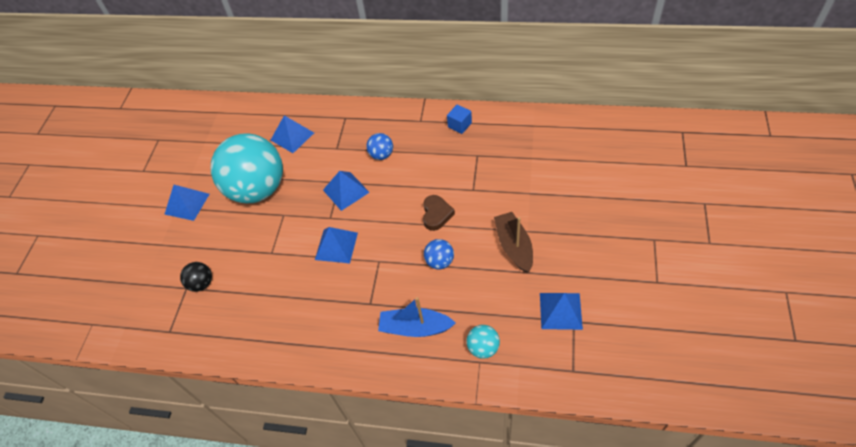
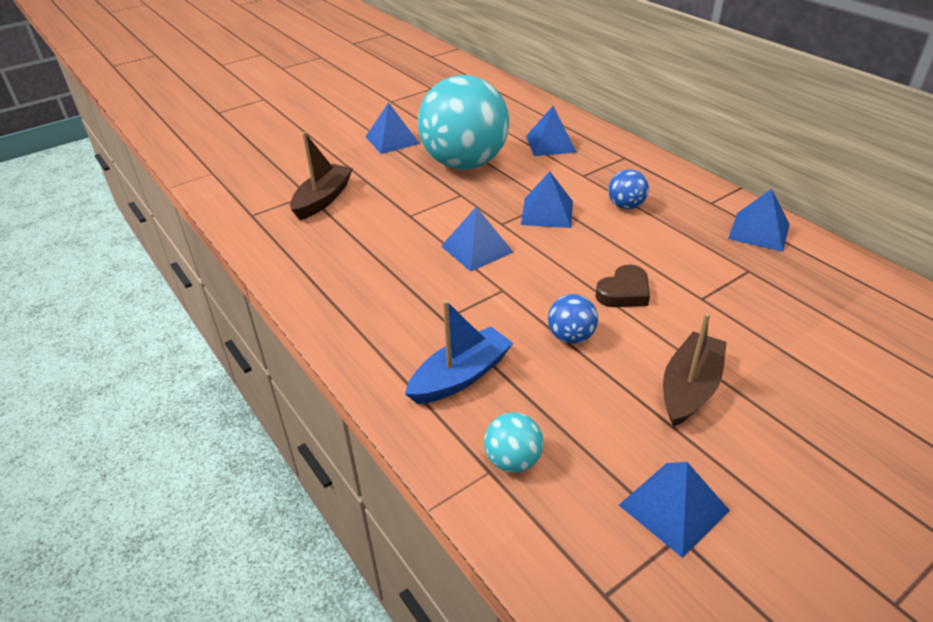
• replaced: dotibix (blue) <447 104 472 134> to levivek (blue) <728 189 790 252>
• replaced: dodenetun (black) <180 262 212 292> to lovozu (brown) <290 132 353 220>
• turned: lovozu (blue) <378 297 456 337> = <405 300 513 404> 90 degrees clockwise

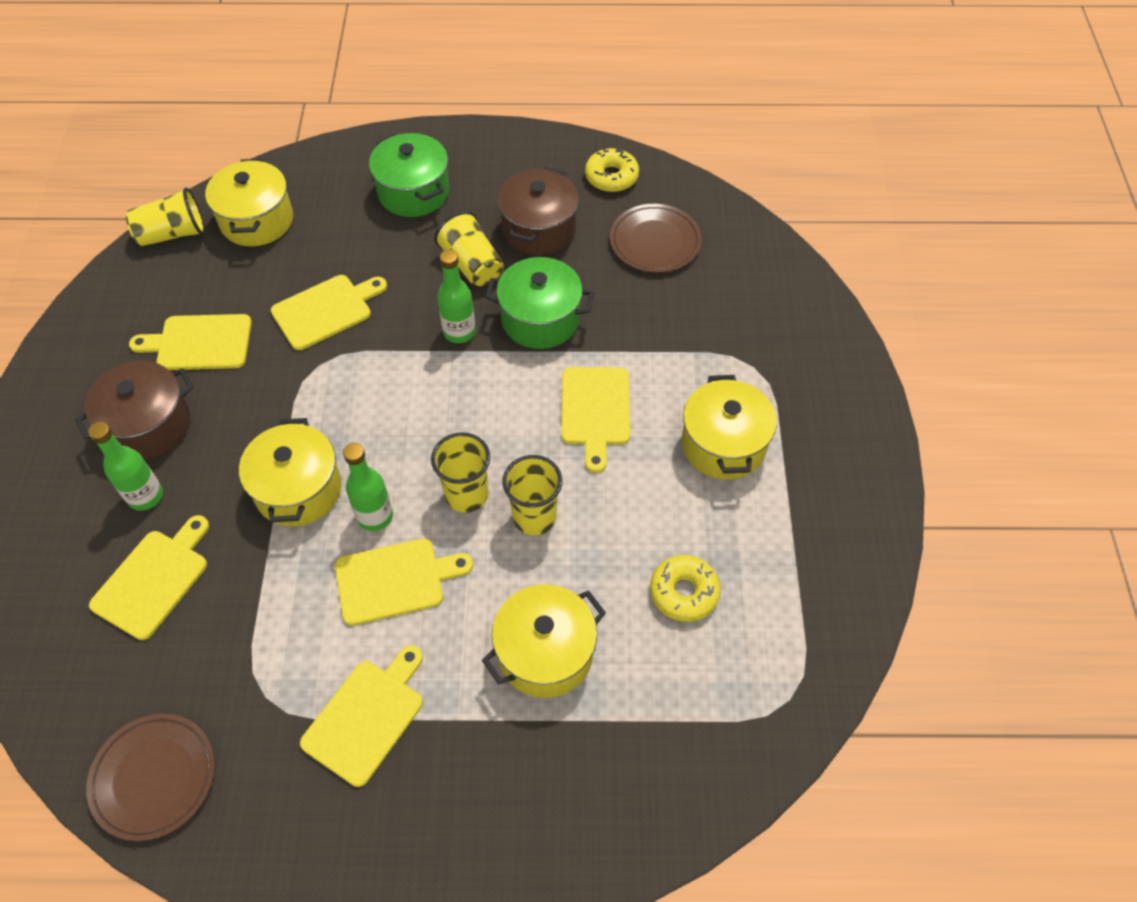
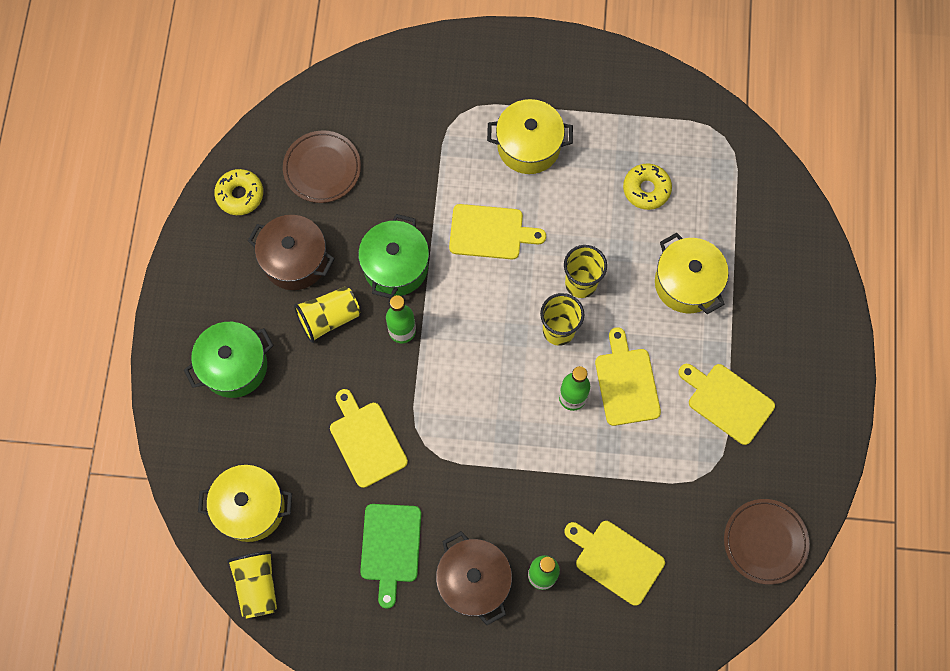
• recoloured: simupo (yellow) <129 314 252 370> to simupo (green) <360 504 421 609>
• removed: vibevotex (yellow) <239 418 342 526>

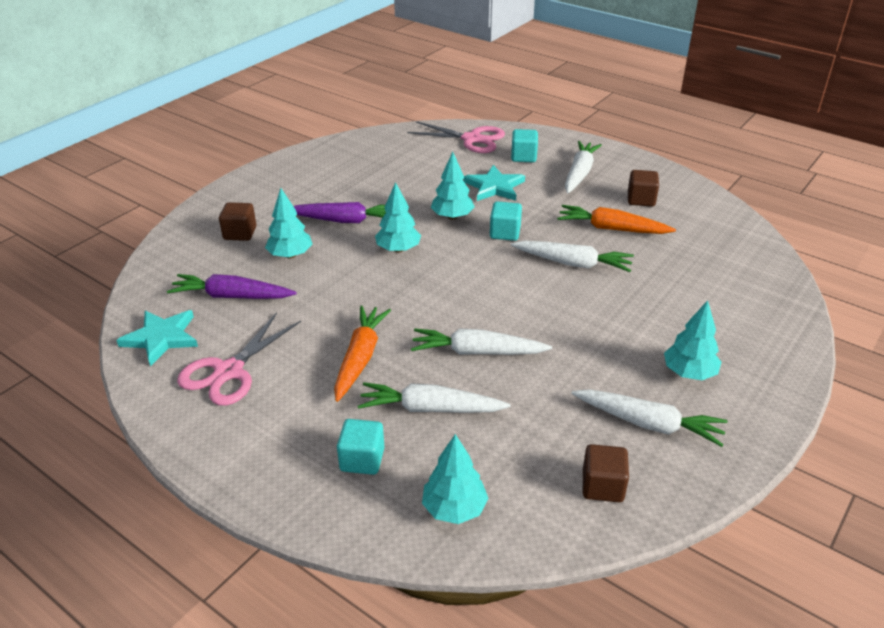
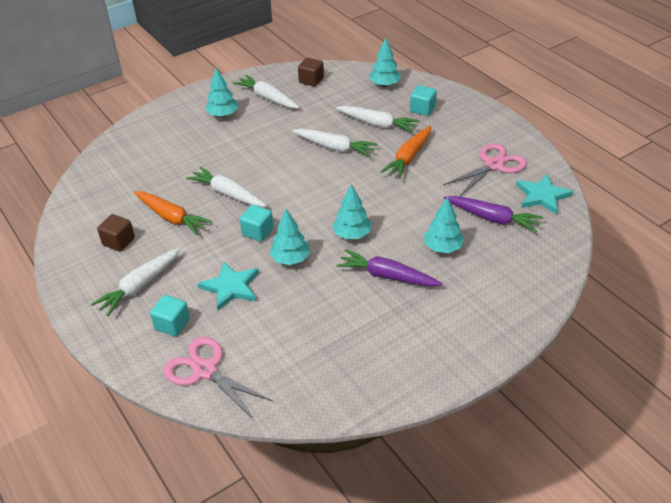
• removed: dotibix (brown) <219 202 256 241>

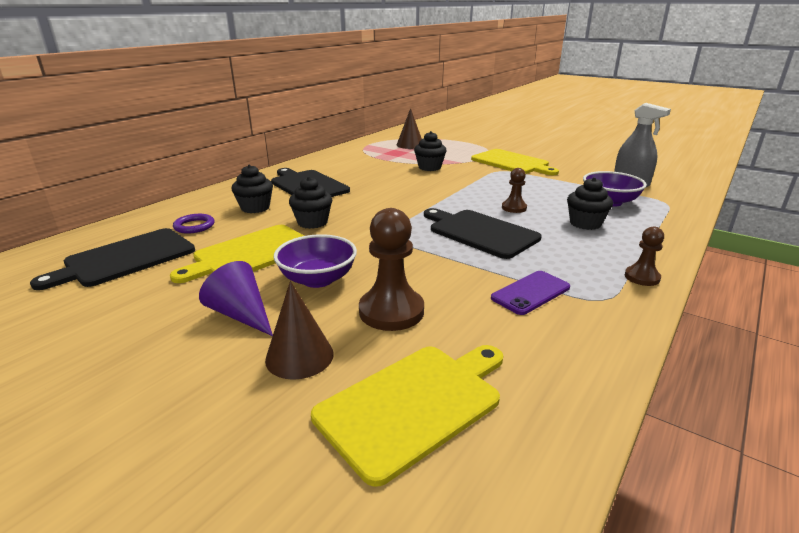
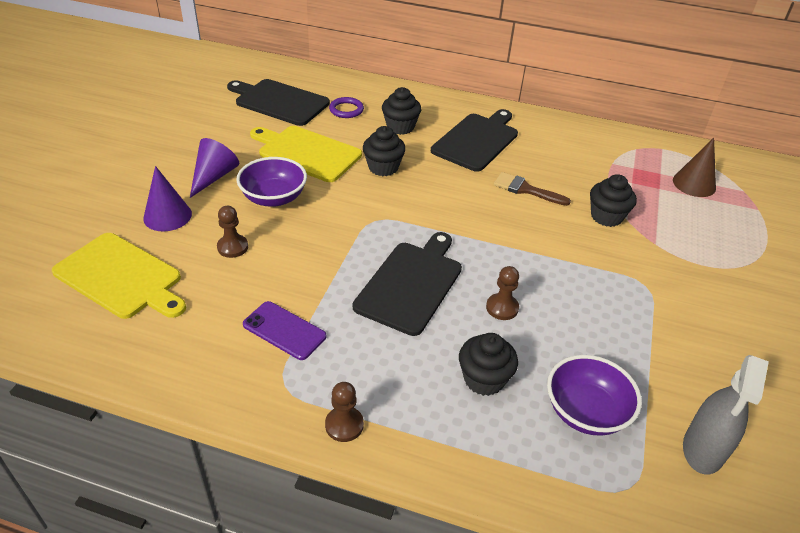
• removed: simupo (yellow) <471 149 559 175>
• resized: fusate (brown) <359 208 424 331> = <217 206 248 258> x0.56
• recoloured: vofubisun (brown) <265 281 334 380> to vofubisun (purple) <143 166 192 231>
• added: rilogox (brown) <494 172 571 206>

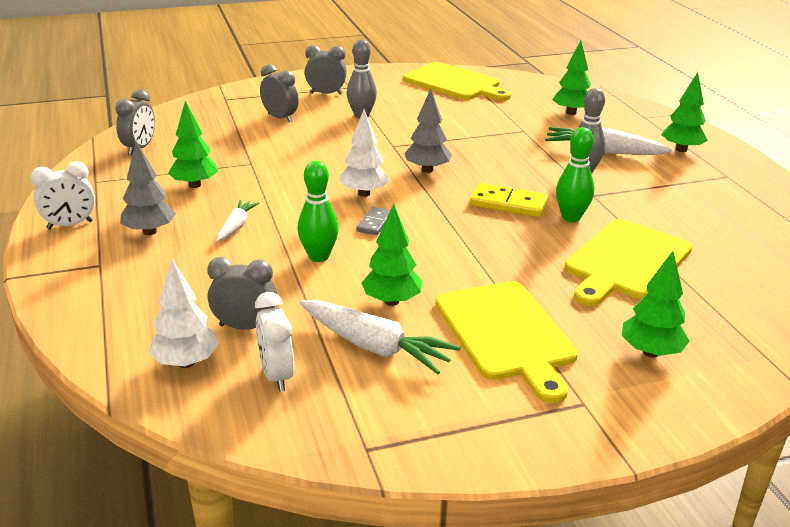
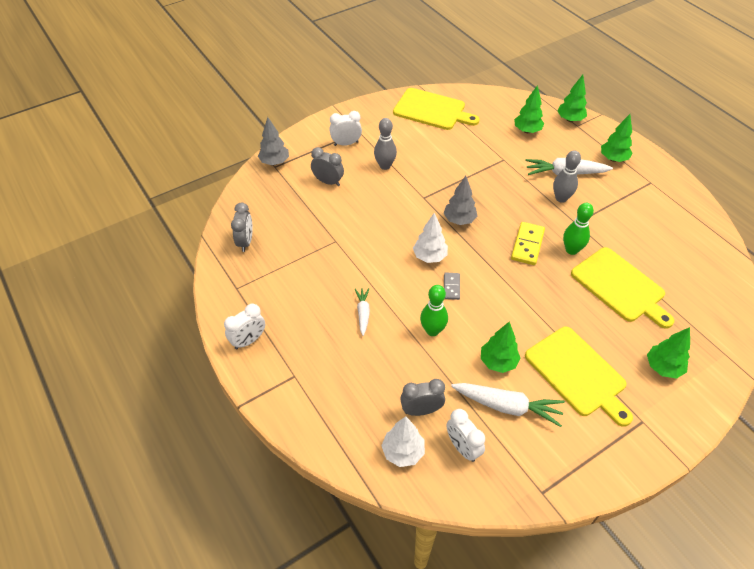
• recoloured: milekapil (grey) <305 45 347 95> to milekapil (white) <330 111 362 146>
• moved: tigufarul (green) <168 101 218 188> to <557 75 587 122>
• moved: tigufarul (grey) <120 141 176 235> to <258 117 289 165>
• turned: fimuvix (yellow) <470 183 549 217> = <511 222 545 265> 75 degrees counterclockwise
• turned: simupo (yellow) <565 219 692 306> = <571 247 674 329> 60 degrees counterclockwise

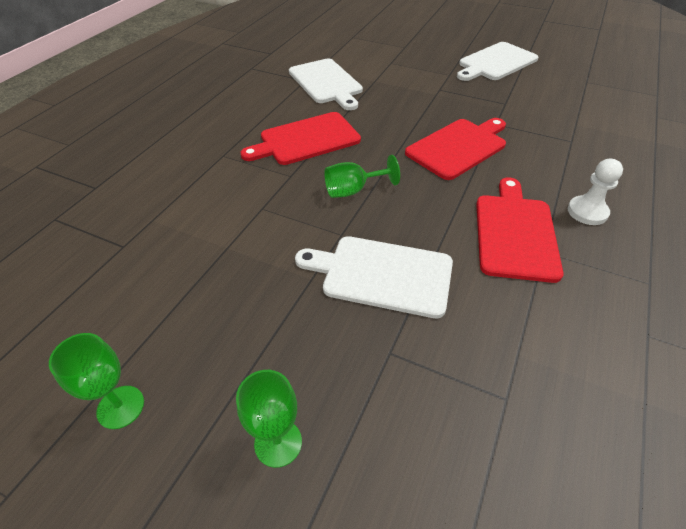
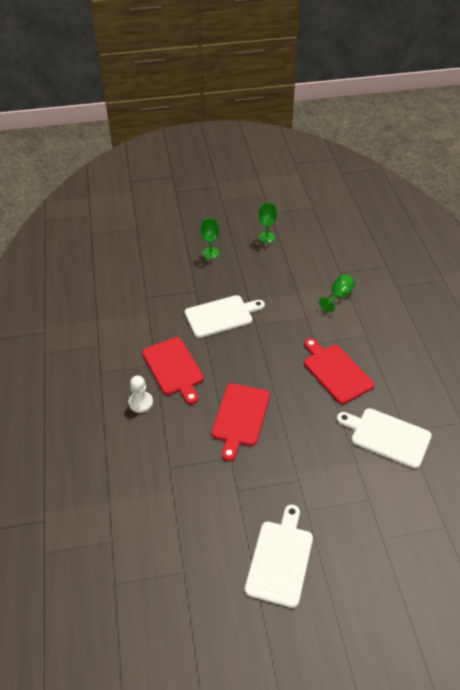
• turned: simupo (red) <240 112 361 165> = <304 338 375 404> 60 degrees counterclockwise
• moved: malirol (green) <324 155 400 198> to <319 274 355 312>

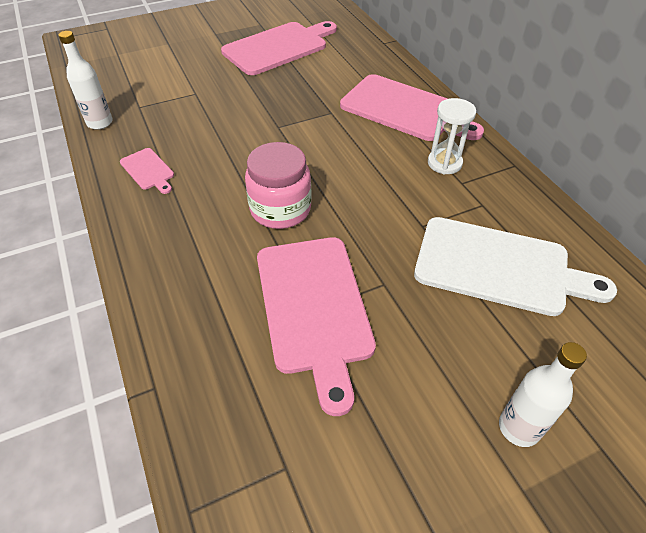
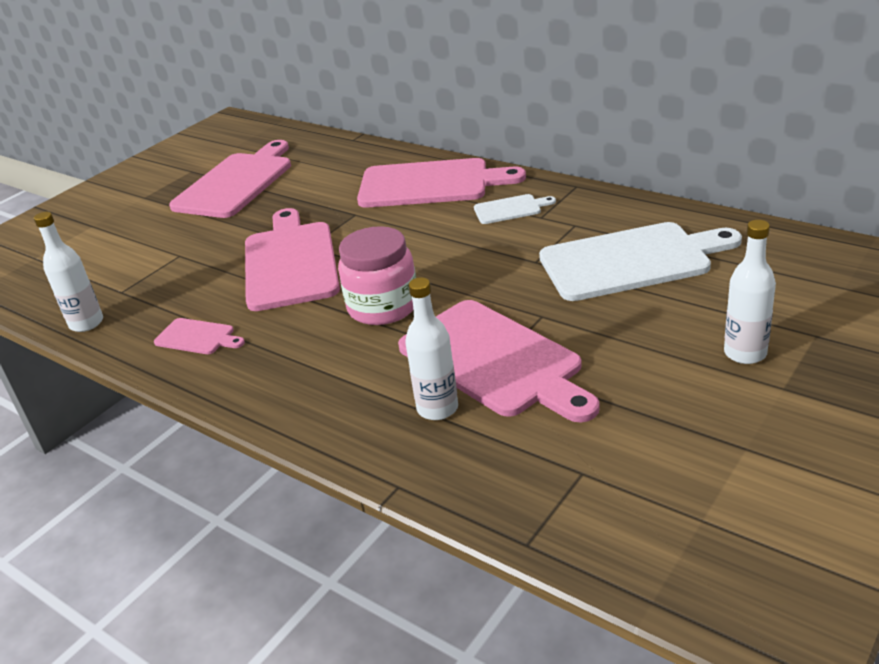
• replaced: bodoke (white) <428 98 476 175> to simupo (white) <474 194 556 224>
• added: simupo (pink) <245 208 340 311>
• added: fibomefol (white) <405 277 458 420>

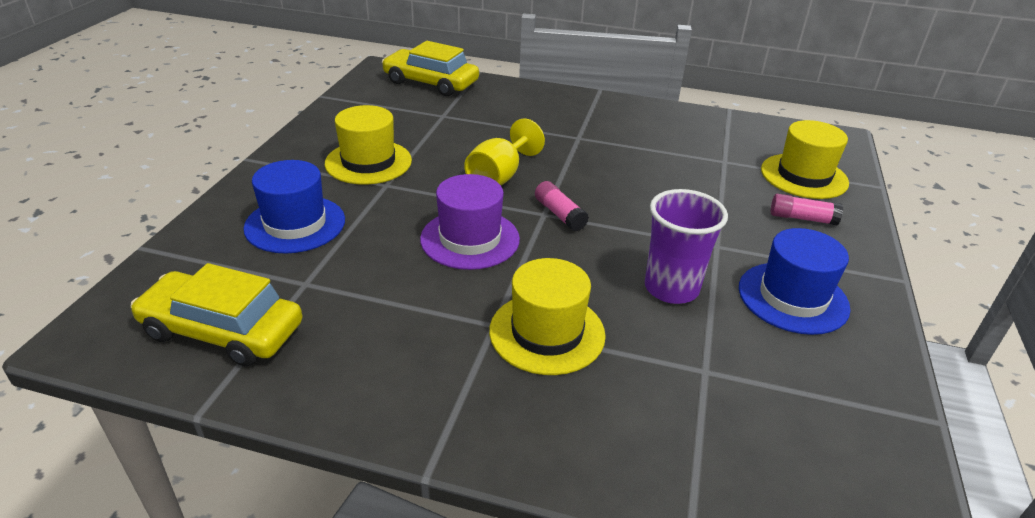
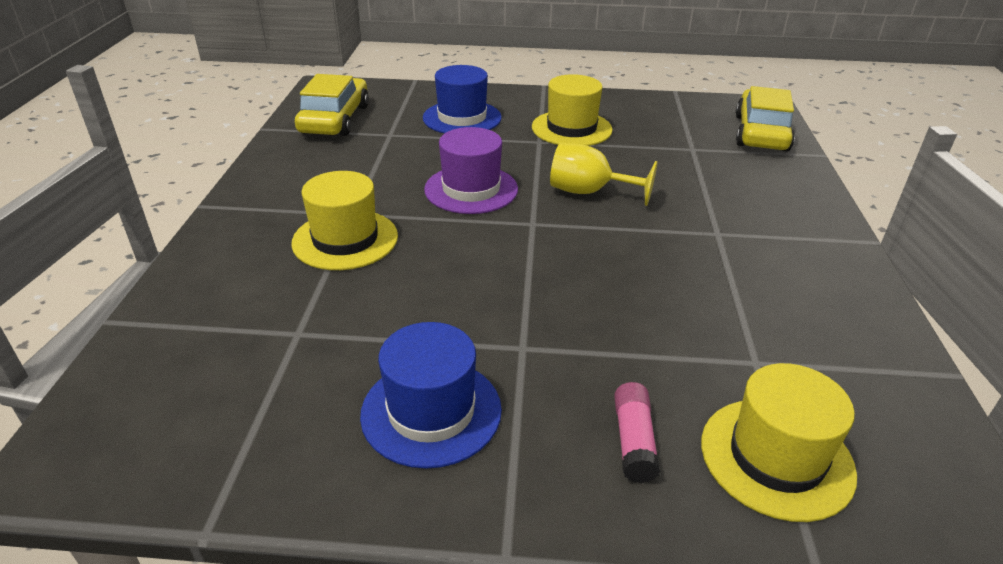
• removed: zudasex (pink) <535 181 589 231>
• removed: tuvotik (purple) <645 189 728 304>

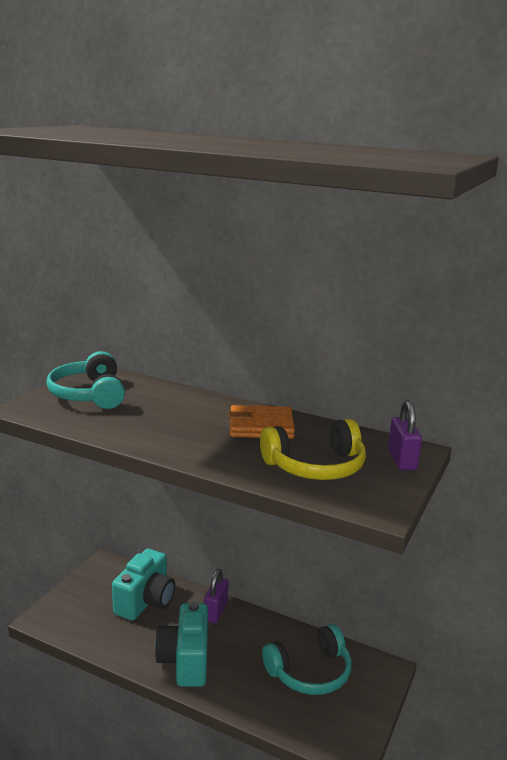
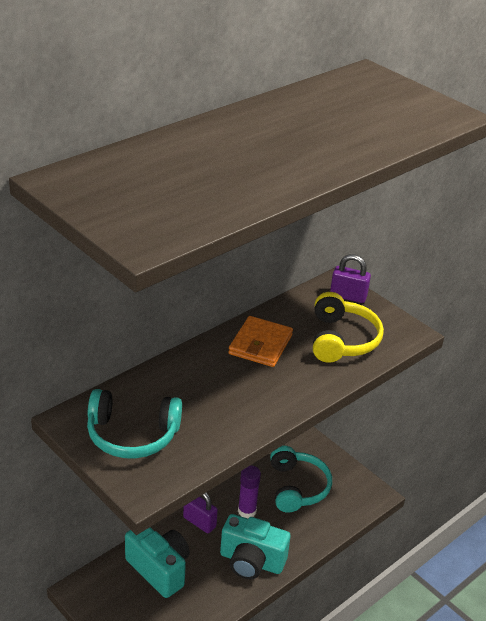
• added: zudasex (purple) <238 465 261 518>

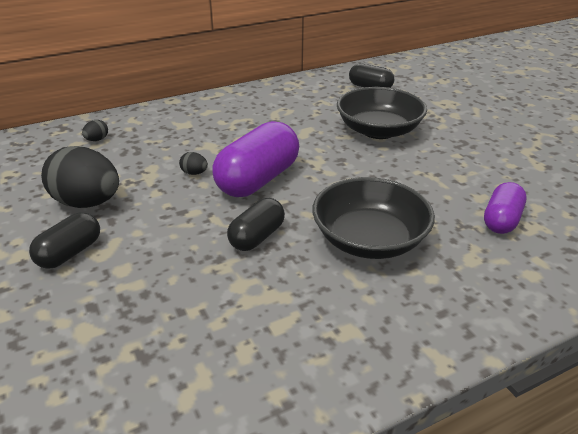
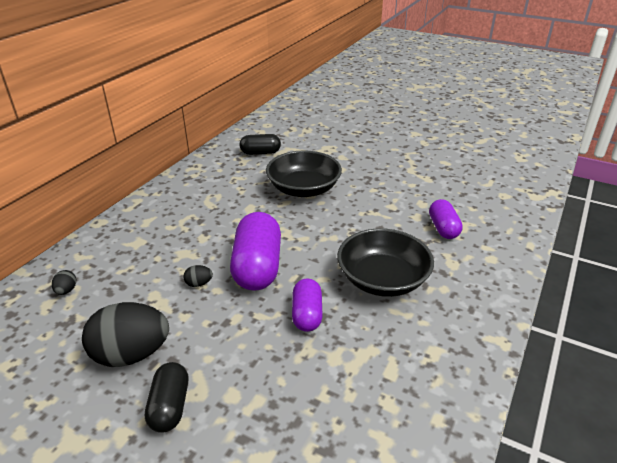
• recoloured: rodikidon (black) <227 198 285 251> to rodikidon (purple) <292 279 323 332>

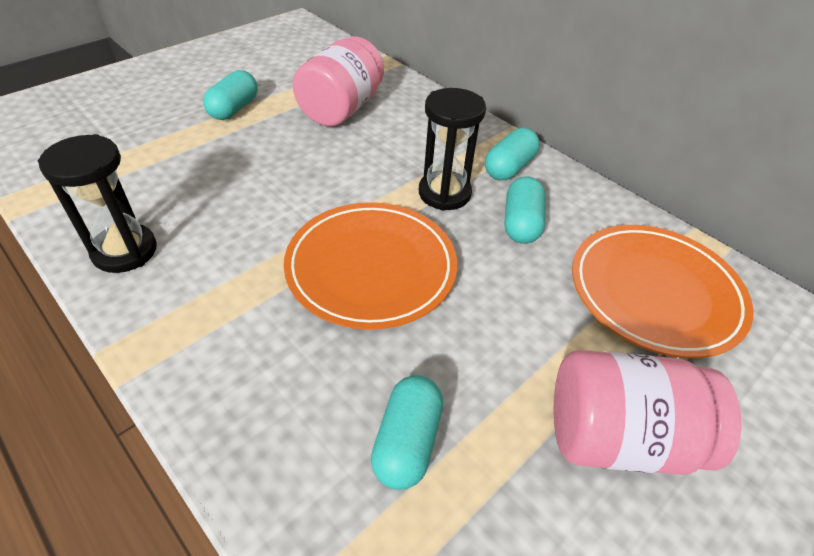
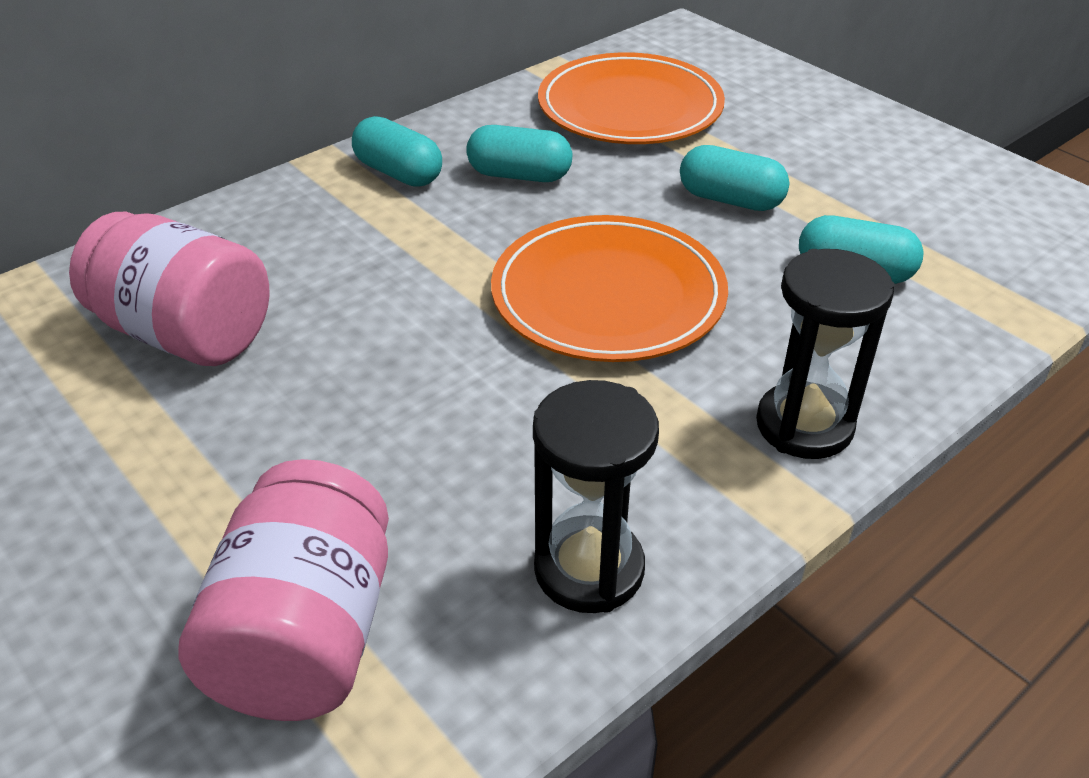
• moved: rodikidon (turquoise) <203 70 258 120> to <680 145 789 211>
• moved: bodoke (black) <419 88 486 211> to <756 249 895 459>
• moved: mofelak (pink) <554 350 742 475> to <178 459 389 721>

